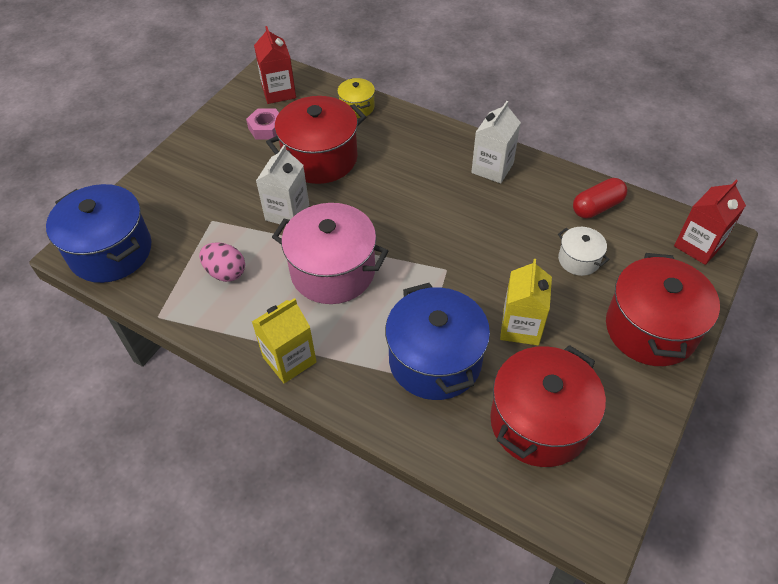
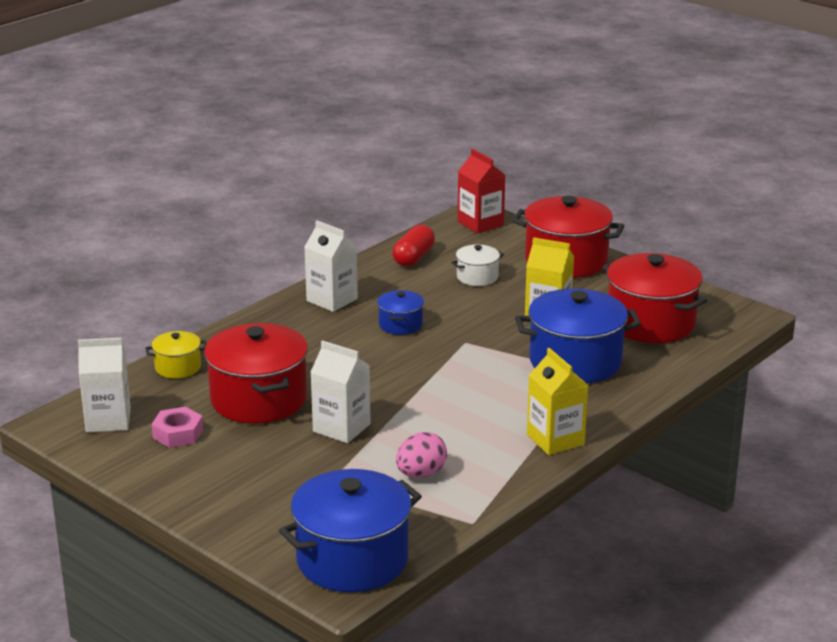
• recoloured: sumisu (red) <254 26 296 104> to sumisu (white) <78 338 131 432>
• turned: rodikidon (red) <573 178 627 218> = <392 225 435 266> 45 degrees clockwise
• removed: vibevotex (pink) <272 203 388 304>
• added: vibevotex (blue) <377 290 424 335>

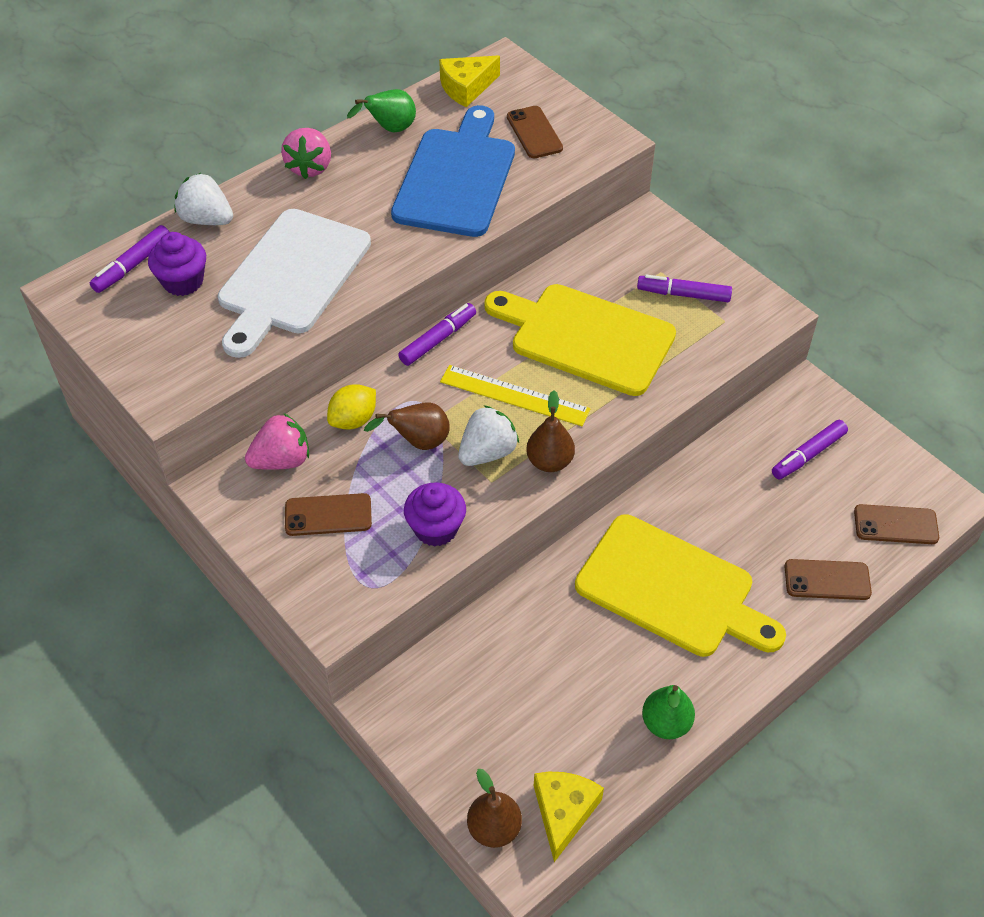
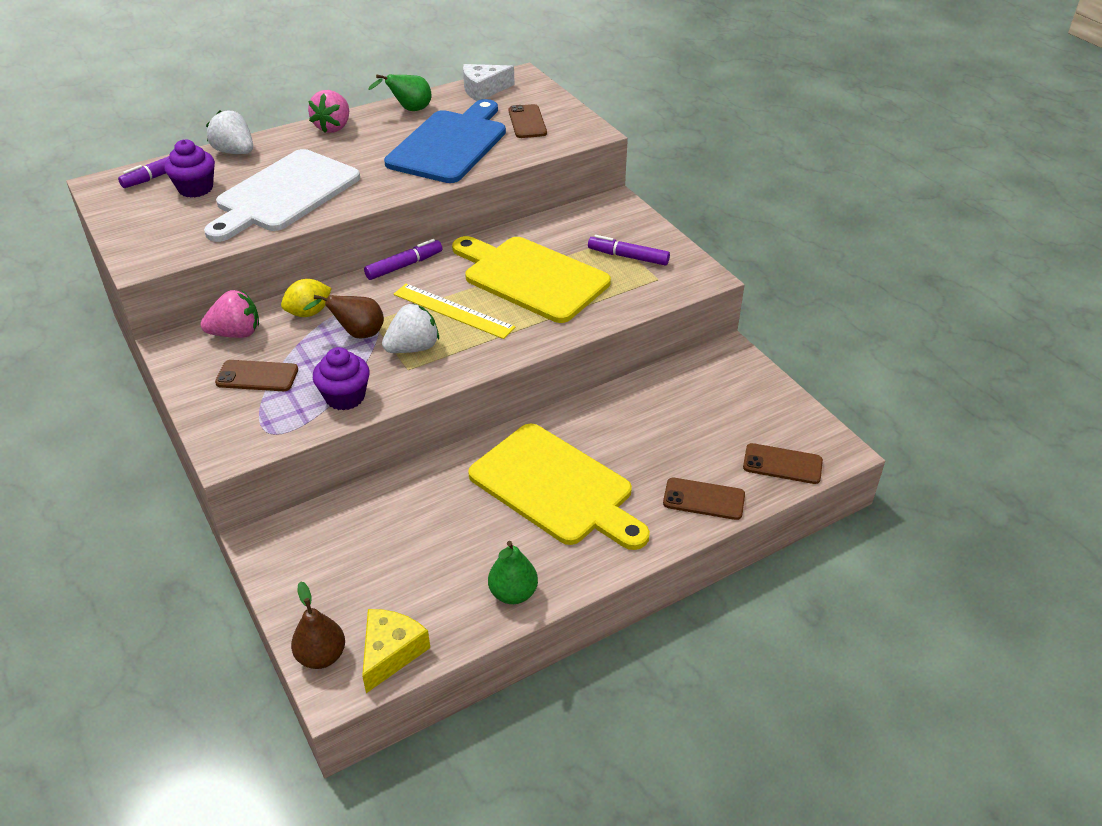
• recoloured: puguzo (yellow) <439 56 500 107> to puguzo (white) <463 64 515 101>
• removed: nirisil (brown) <526 390 575 472>
• removed: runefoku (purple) <772 420 848 479>

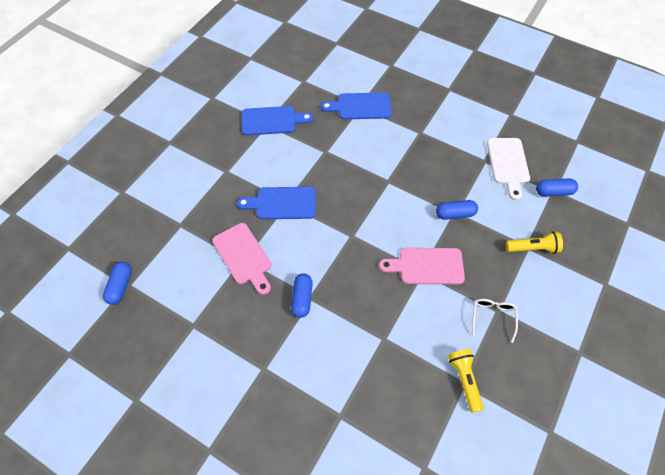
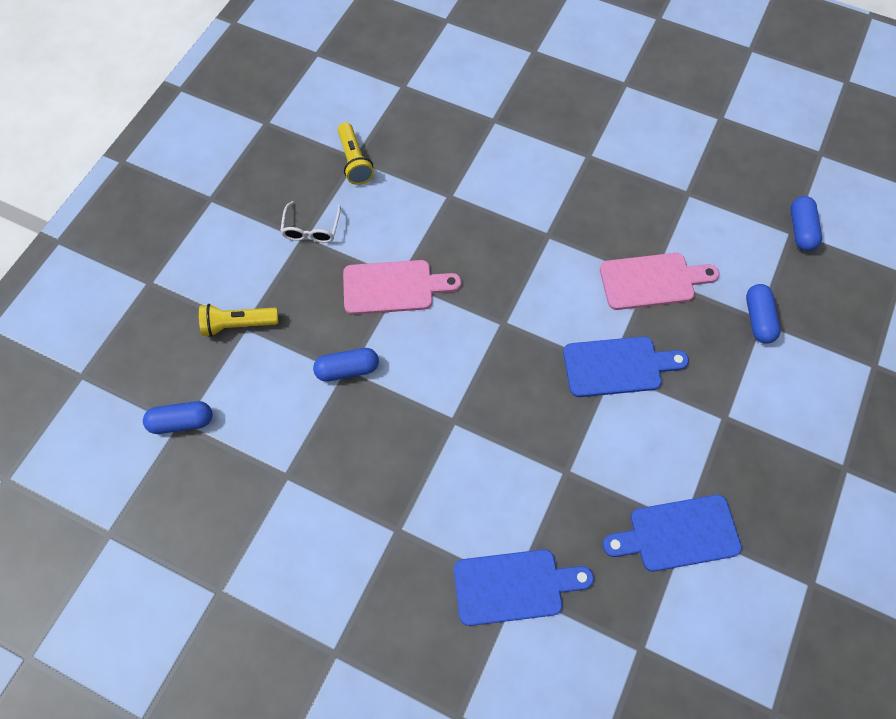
• removed: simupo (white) <487 138 530 200>
• turned: simupo (pink) <212 223 271 295> = <600 253 720 310> 120 degrees clockwise
• moved: rodikidon (blue) <291 273 313 318> to <746 284 781 344>

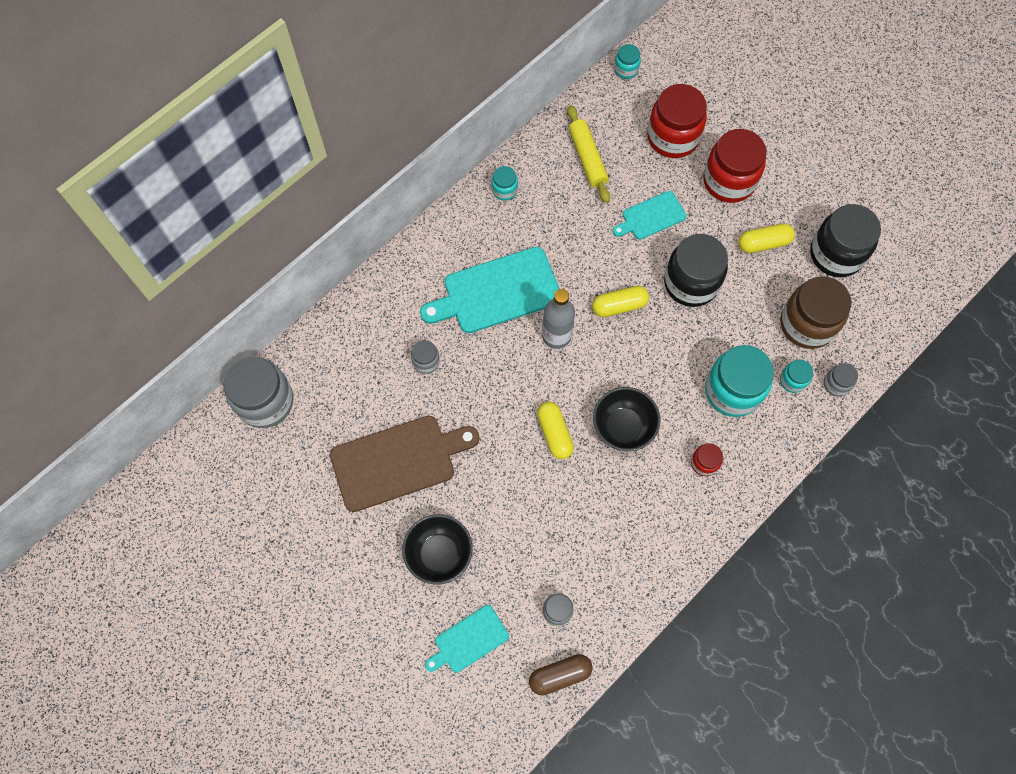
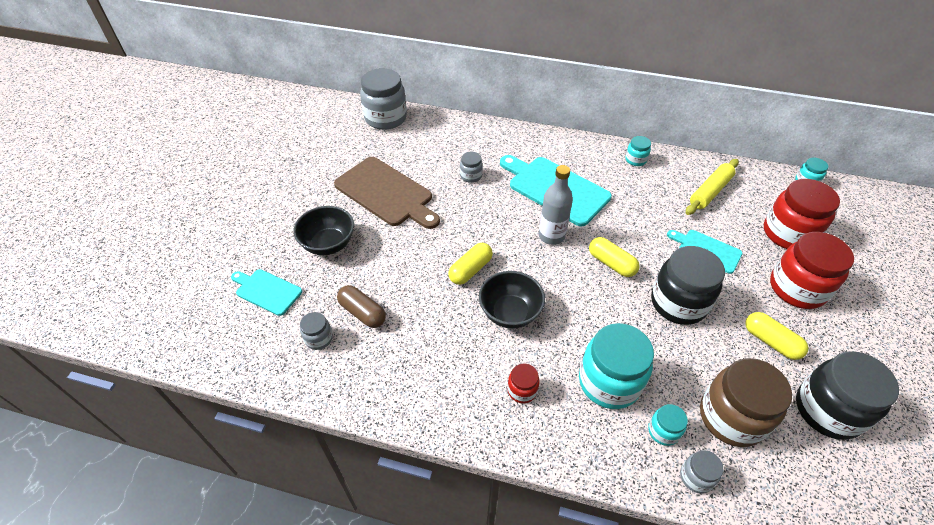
• moved: rodikidon (brown) <529 654 593 696> to <337 285 386 328>

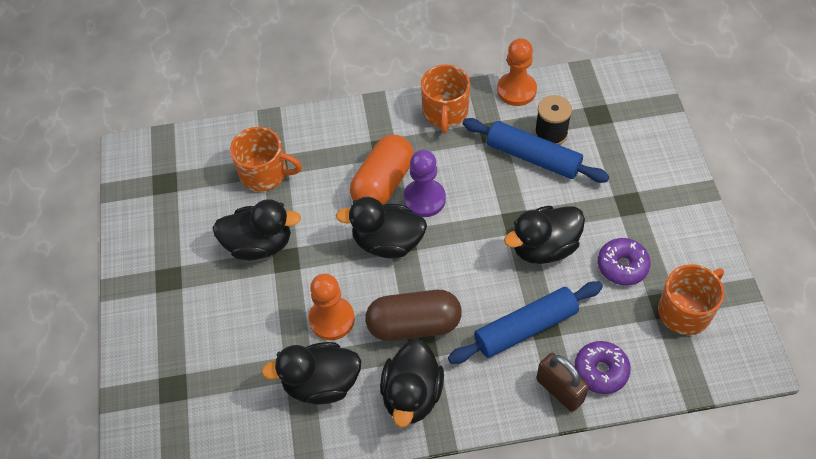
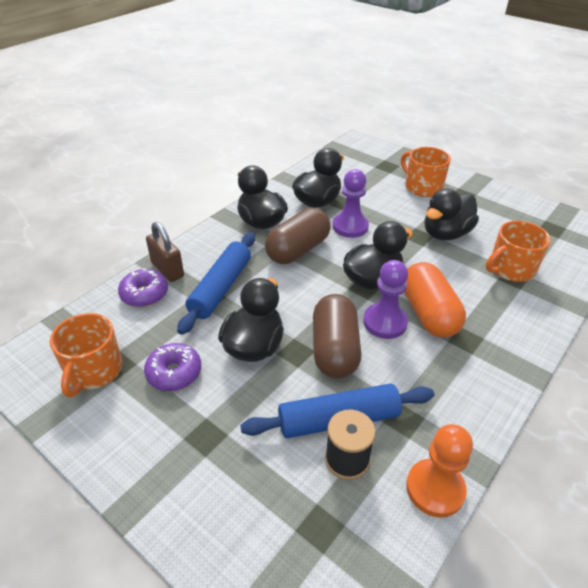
• moved: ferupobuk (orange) <421 65 470 134> to <401 147 451 197>
• recoloured: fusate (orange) <309 273 355 340> to fusate (purple) <333 169 369 238>
• turned: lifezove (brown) <536 353 589 412> = <146 222 184 282> 45 degrees clockwise
• added: rodikidon (brown) <313 294 362 379>

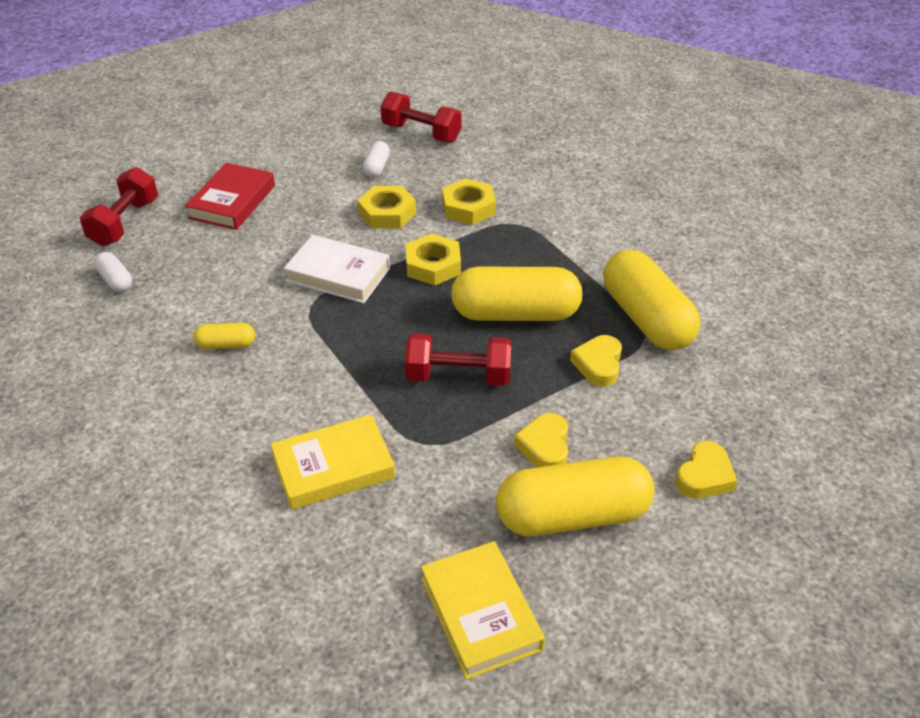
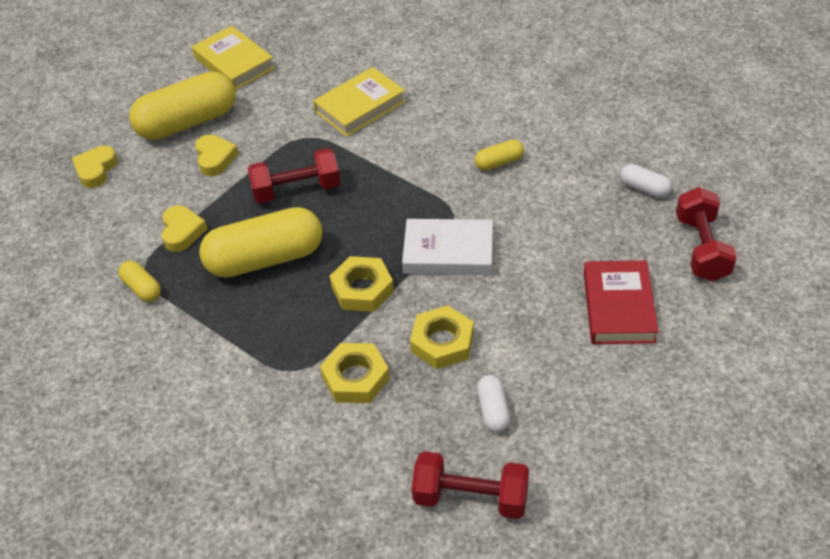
• resized: rodikidon (yellow) <603 249 700 350> = <118 261 161 302> x0.45

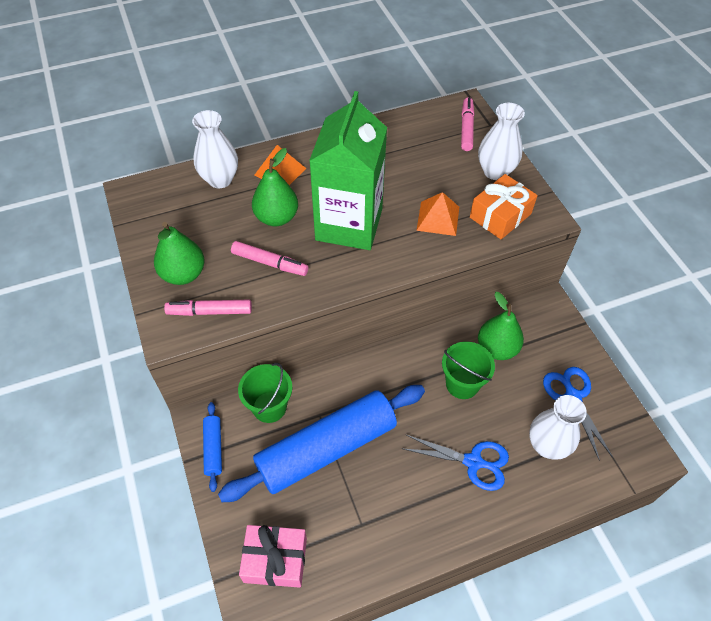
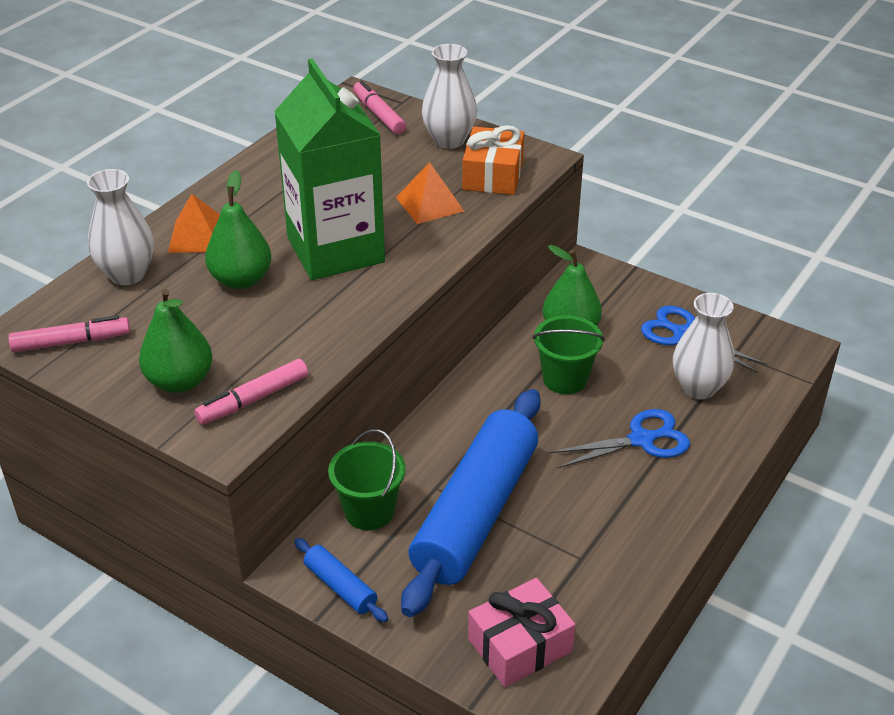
• moved: runefoku (pink) <231 241 308 276> to <8 315 130 352>

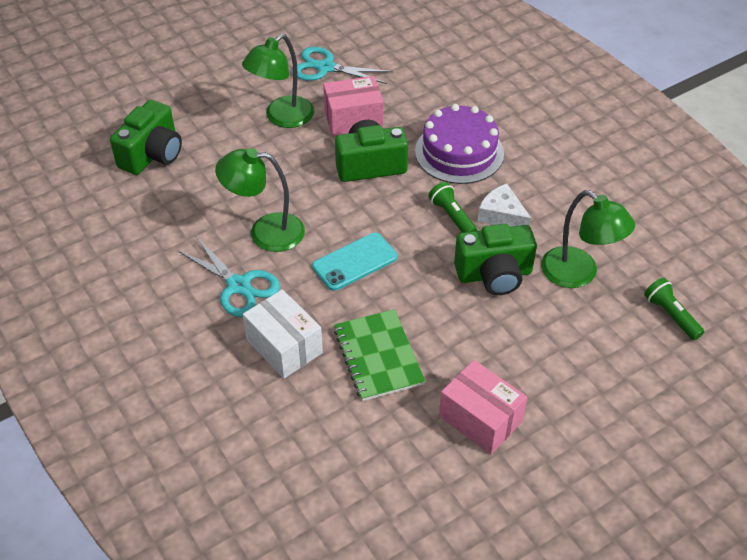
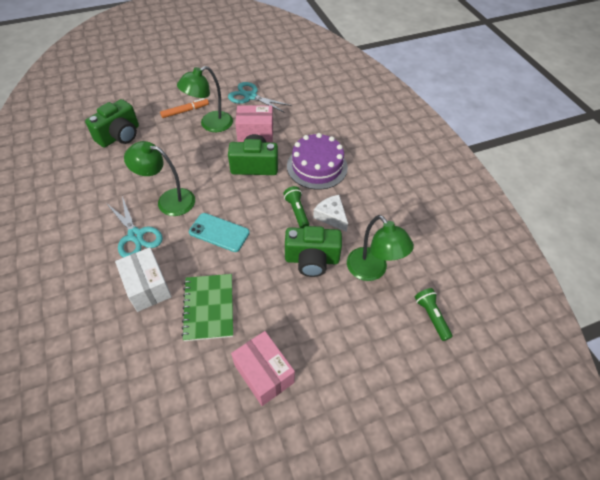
• turned: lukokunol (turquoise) <312 233 397 291> = <189 213 250 252> 45 degrees clockwise
• added: runefoku (orange) <160 98 209 118>

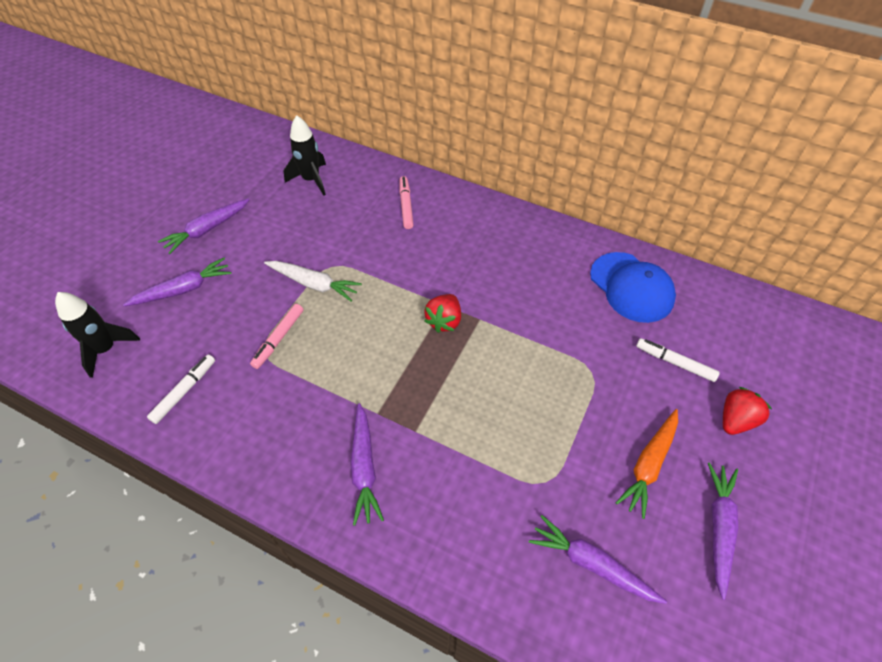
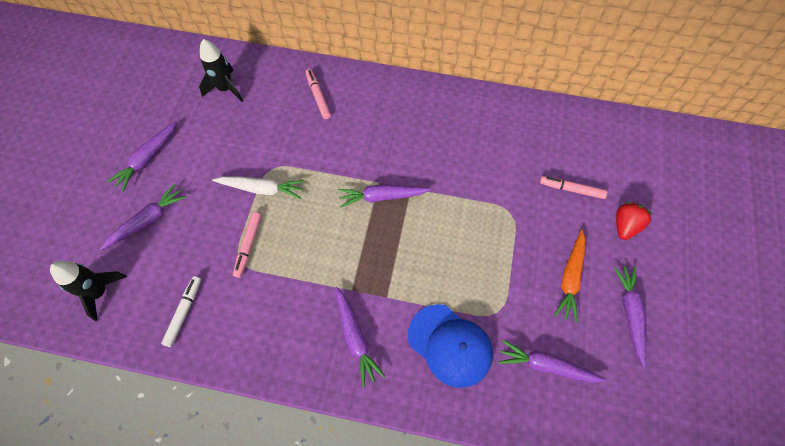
• moved: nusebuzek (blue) <590 252 676 323> to <408 304 493 388>
• replaced: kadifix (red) <424 294 461 333> to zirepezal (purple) <338 184 431 208>
• recoloured: runefoku (white) <636 338 720 382> to runefoku (pink) <540 176 607 199>

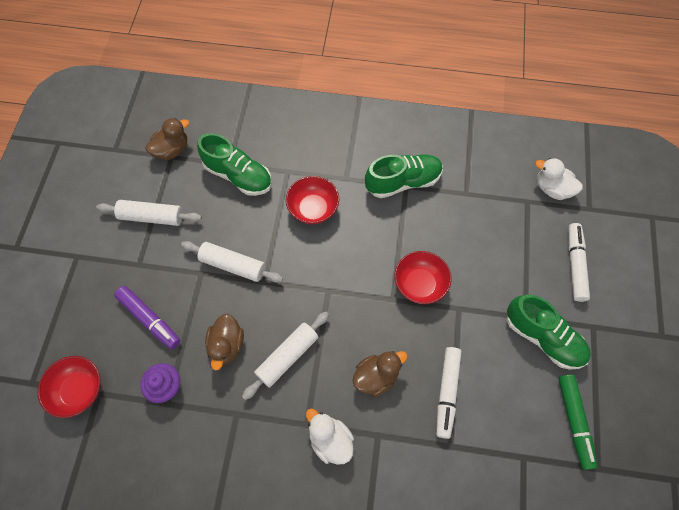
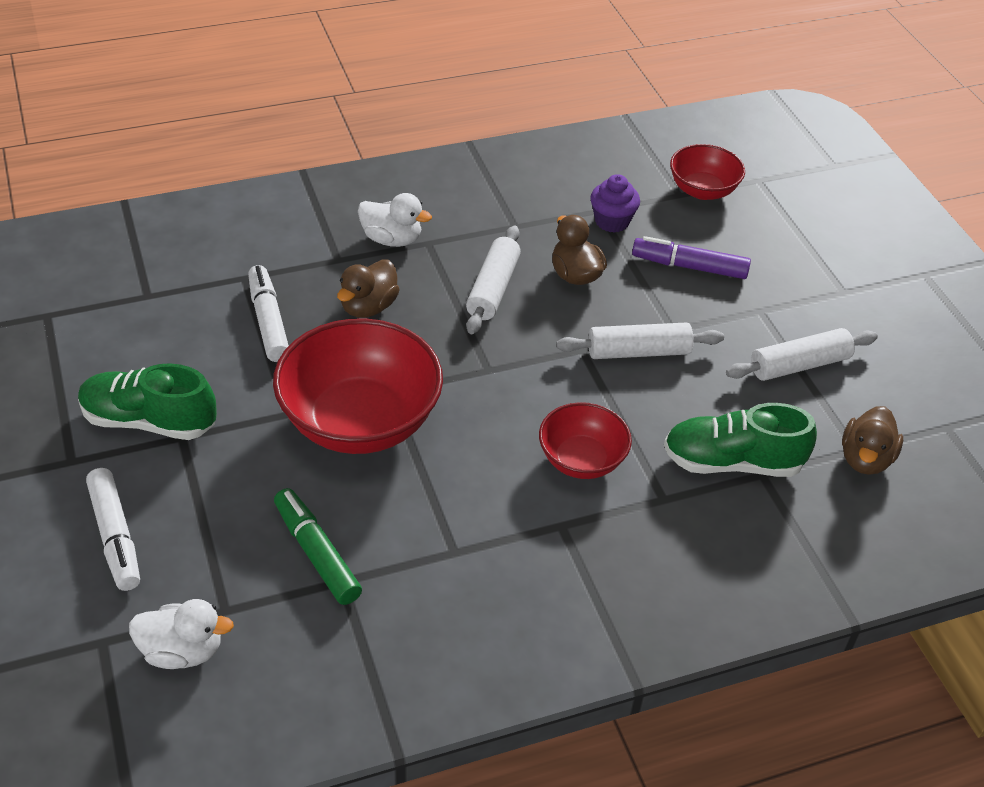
• removed: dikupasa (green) <365 154 443 198>
• resized: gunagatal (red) <394 251 452 304> = <273 318 443 454> x1.82
• moved: runefoku (green) <558 374 598 470> to <274 488 362 605>

